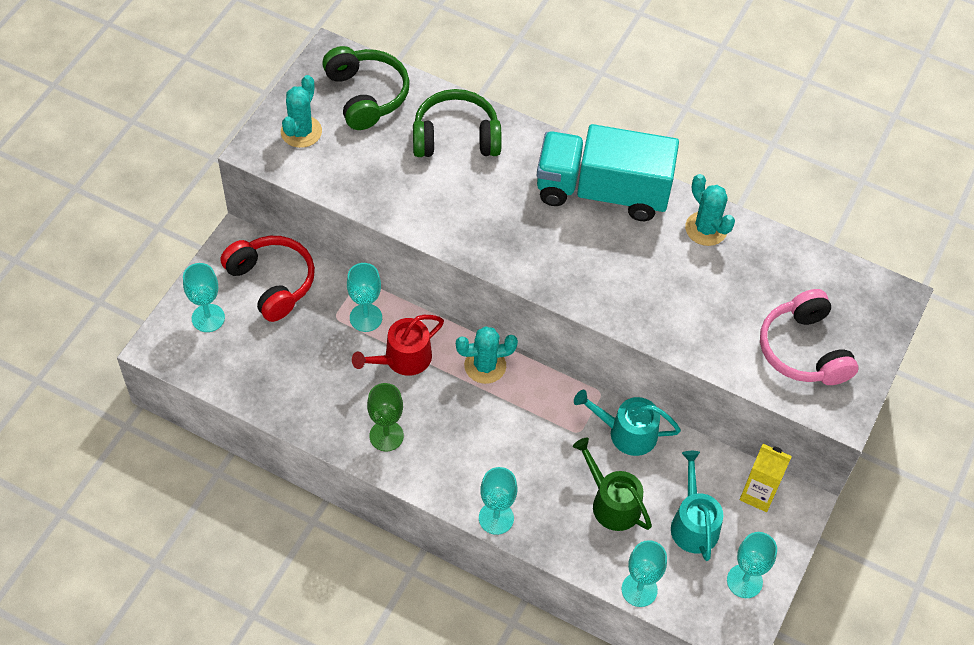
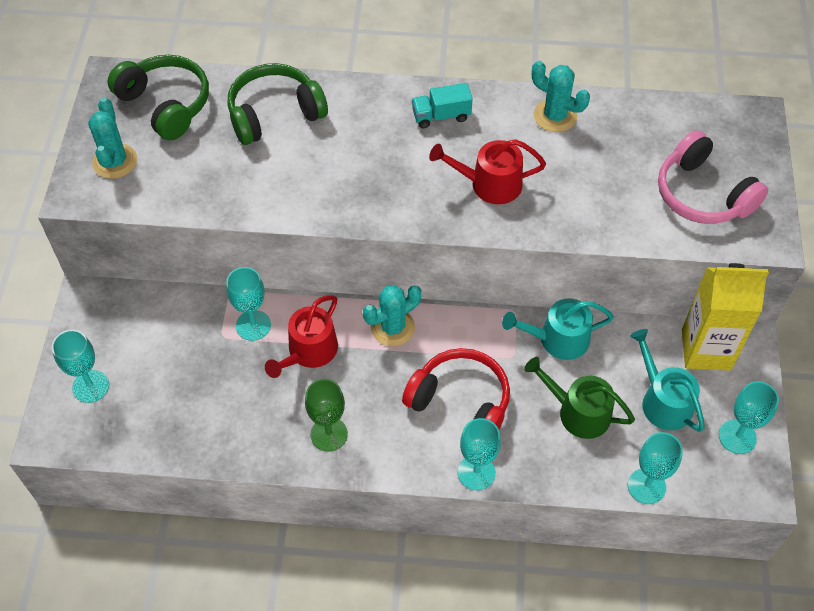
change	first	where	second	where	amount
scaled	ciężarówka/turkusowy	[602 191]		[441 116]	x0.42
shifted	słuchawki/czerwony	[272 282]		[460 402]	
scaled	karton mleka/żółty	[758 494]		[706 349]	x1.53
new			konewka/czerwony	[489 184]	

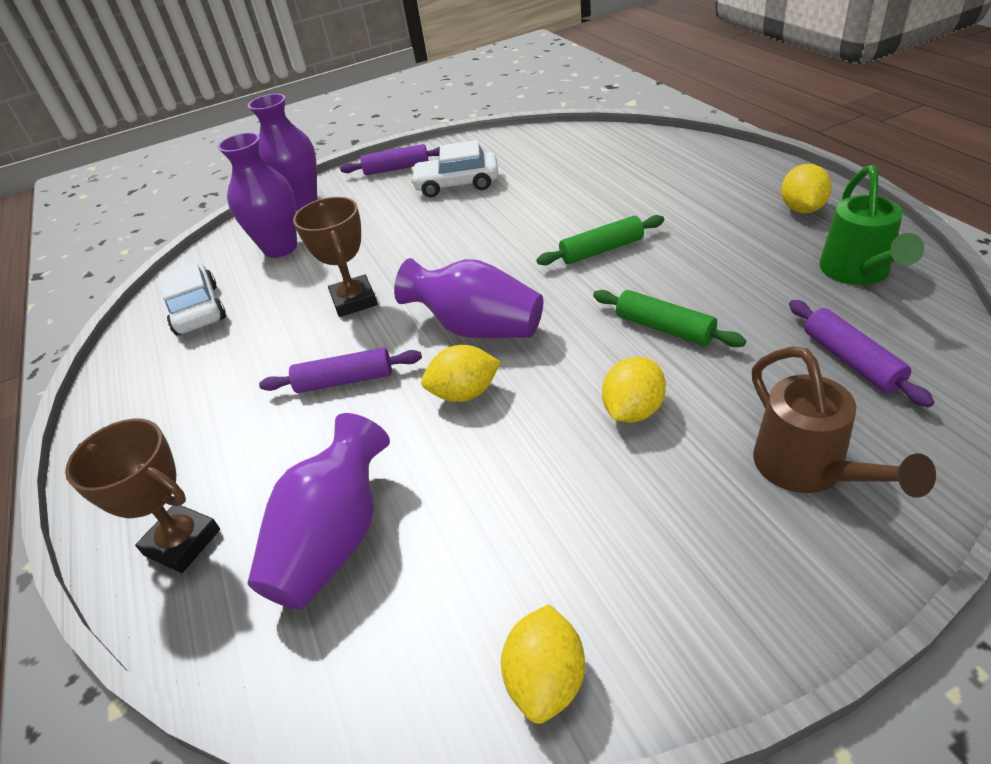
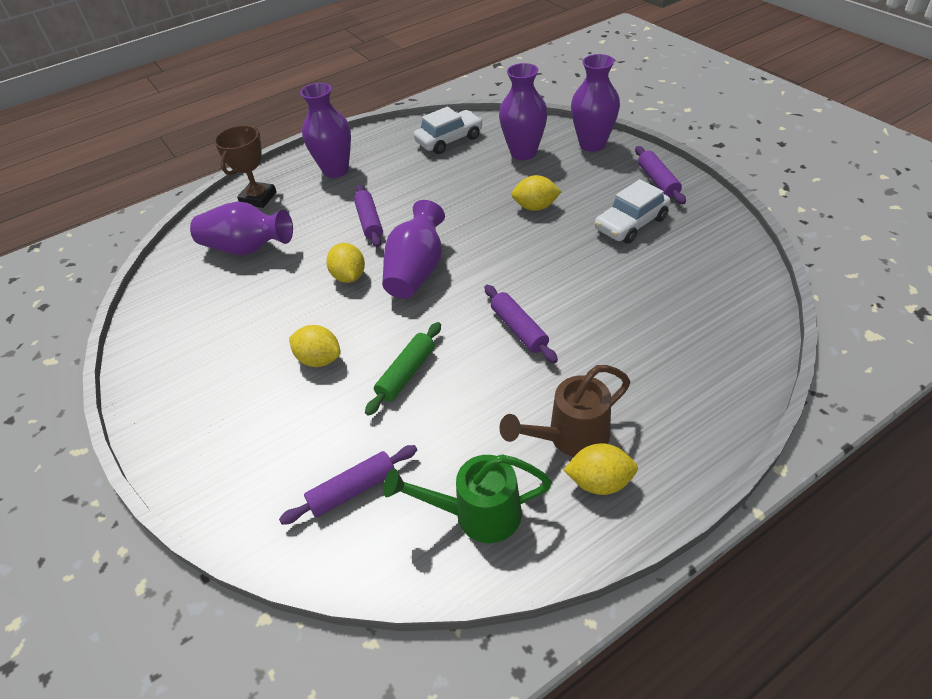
change	first	where	second	where	amount
rotated	samochód/biały	[457 184]		[631 224]	120 degrees counterclockwise
gone	puchar/brązowy	[354 301]			
repainted	wałek do ciasta/zielony	[601 250]	wałek do ciasta/fioletowy	[519 329]	
shifted	konewka/brązowy	[808 470]		[570 437]	
shifted	cytryna/żółty	[546 679]		[535 207]	
new			wazon/fioletowy	[336 170]	

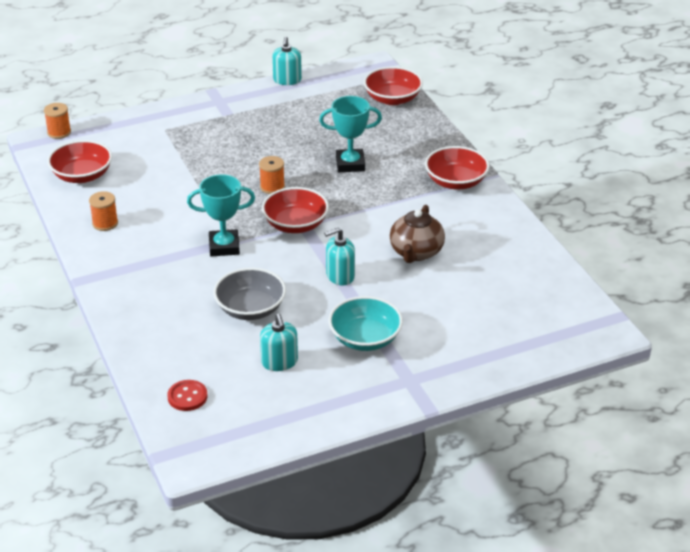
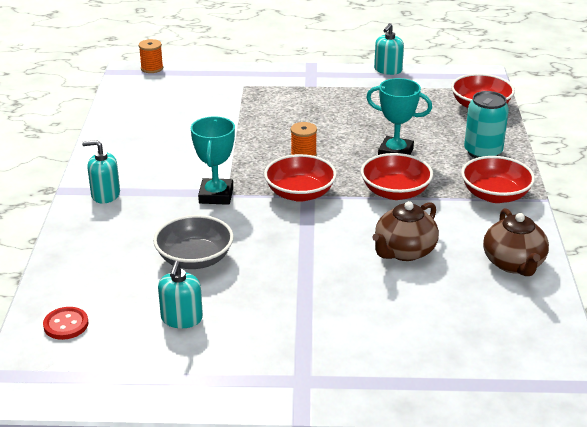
change	first	where	second	where	amount
shifted	miska/czerwony	[82 175]		[395 192]	
rotated	puchar/turkusowy	[224 247]		[216 195]	75 degrees clockwise
gone	szpulka/pomarańczowy	[105 223]			
shifted	dozownik mydła/turkusowy	[340 276]		[105 195]	
gone	miska/turkusowy	[365 338]			
new			puszka/turkusowy	[483 152]	
new			imbryk/brązowy	[513 264]	

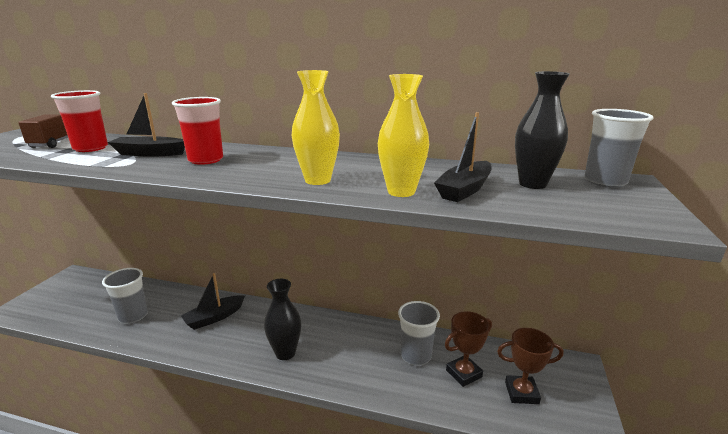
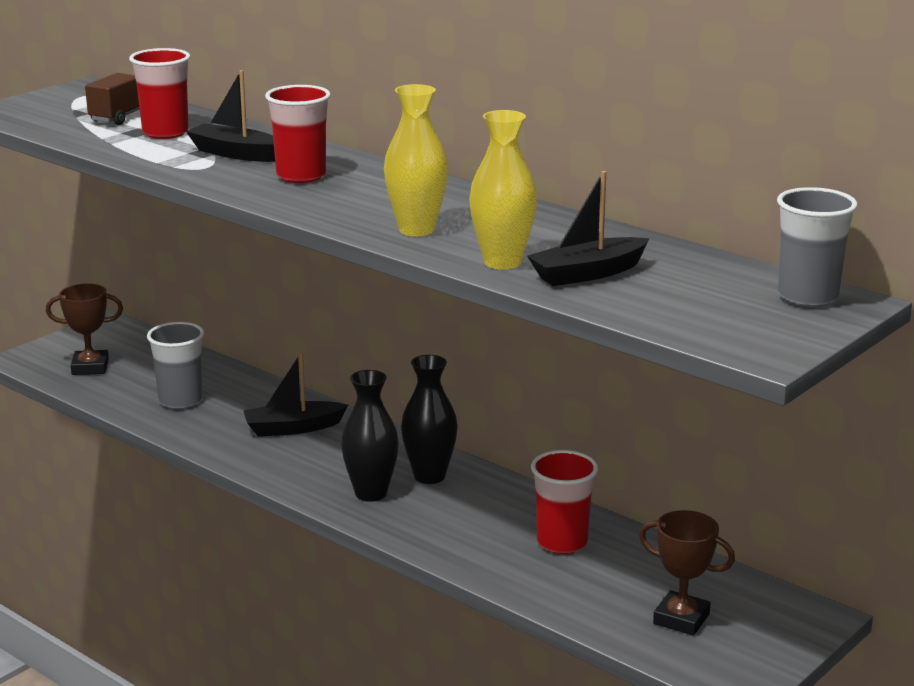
change	first	where	second	where	amount
shifted	wazon/czarny	[532 184]		[429 476]	
repainted	szklanka/szary	[416 355]	szklanka/czerwony	[562 542]	
shifted	puchar/brązowy	[463 373]		[90 367]	

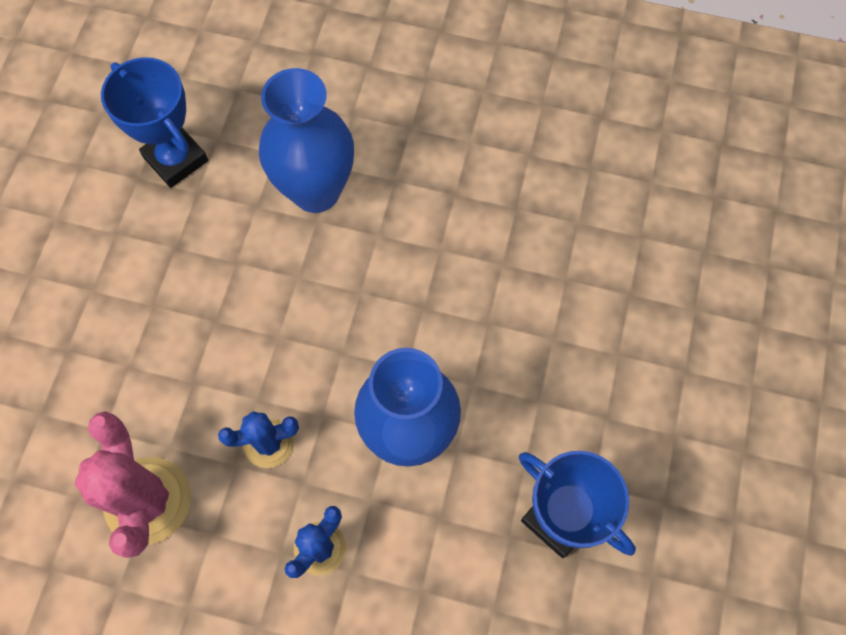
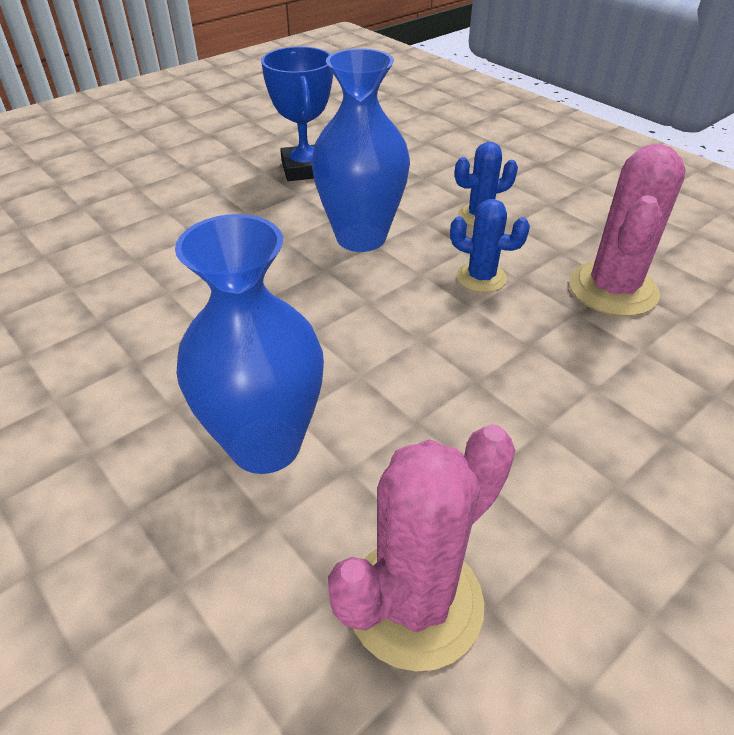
change	first	where	second	where	amount
swapped	puchar/niebieski	[176 159]	kaktus/różowy	[415 602]	

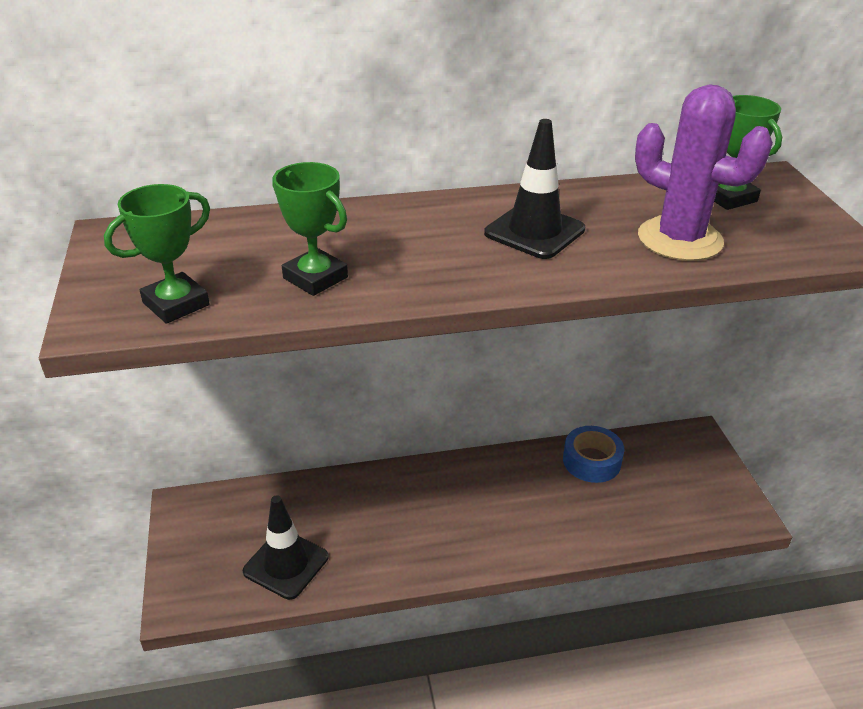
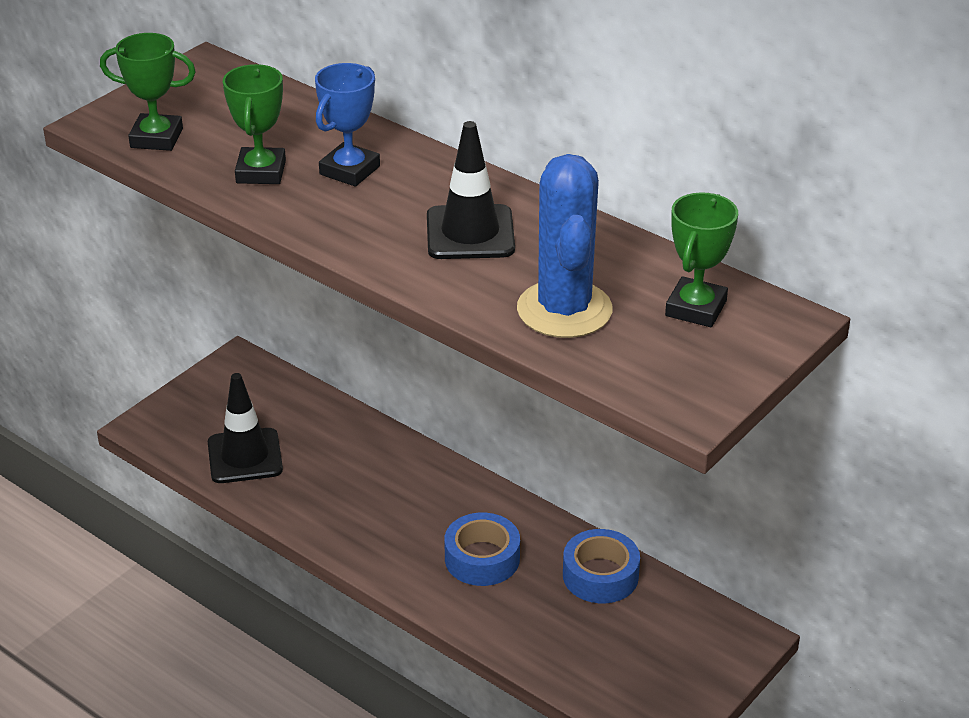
change	first	where	second	where	amount
repainted	kaktus/fioletowy	[680 239]	kaktus/niebieski	[564 310]	
new			puchar/niebieski	[349 170]	
new			taśma klejąca/niebieski	[482 558]	

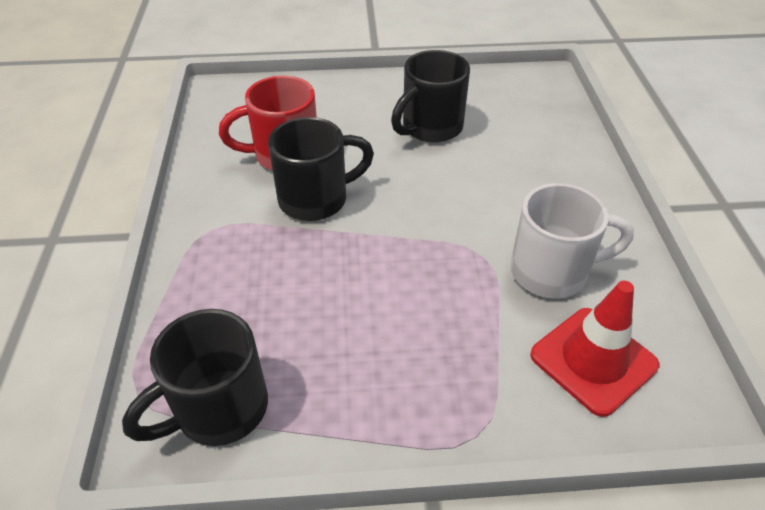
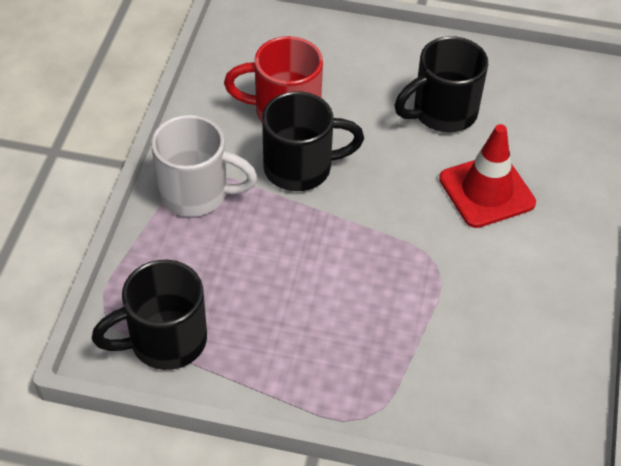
change	first	where	second	where	amount
shifted	kubek/biały	[552 271]		[196 193]	
shifted	pachołek/czerwony	[593 360]		[486 191]	

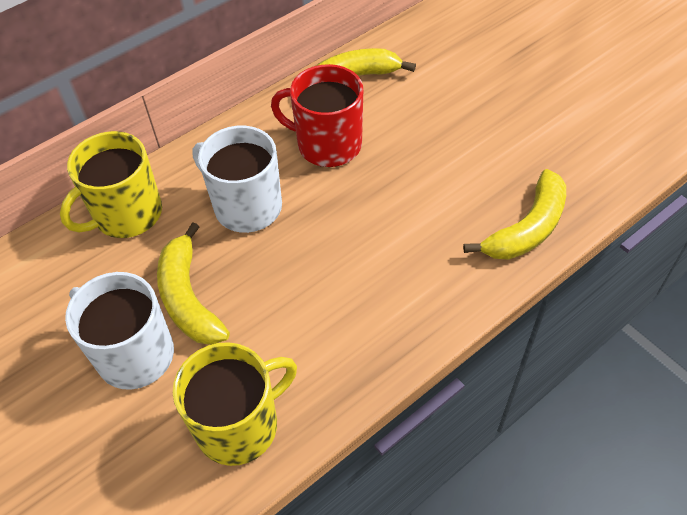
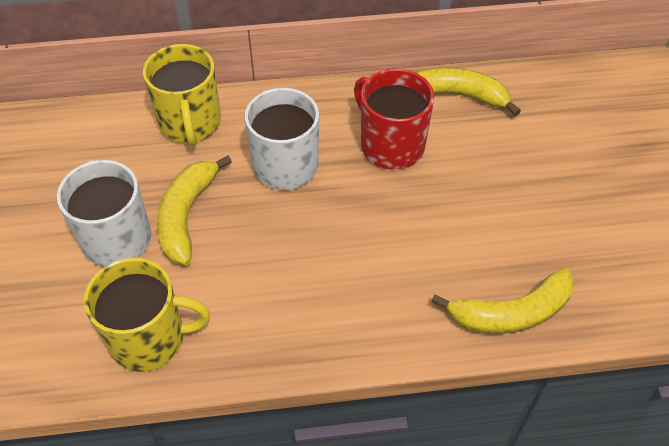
change	first	where	second	where	amount
rotated	kubek/żółty	[127 214]		[190 123]	90 degrees counterclockwise

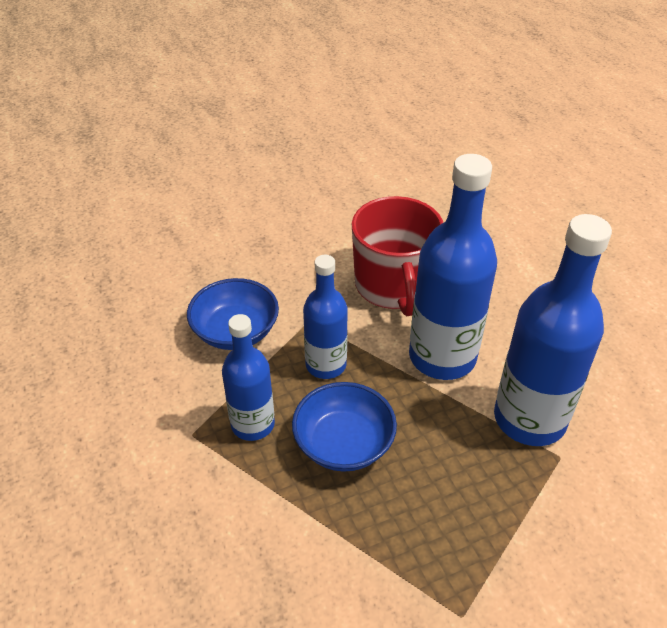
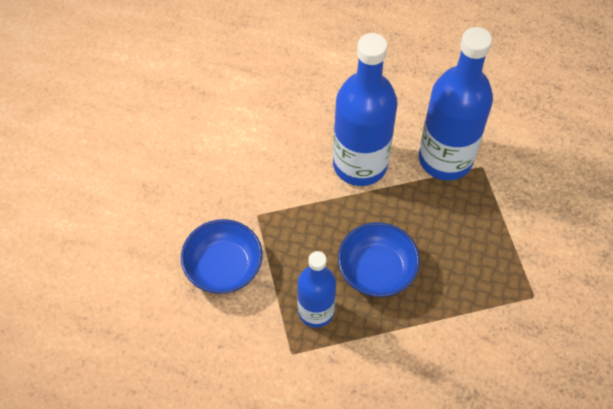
change	first	where	second	where	amount
gone	kubek/czerwony	[393 286]			
gone	butelka/niebieski	[326 365]			

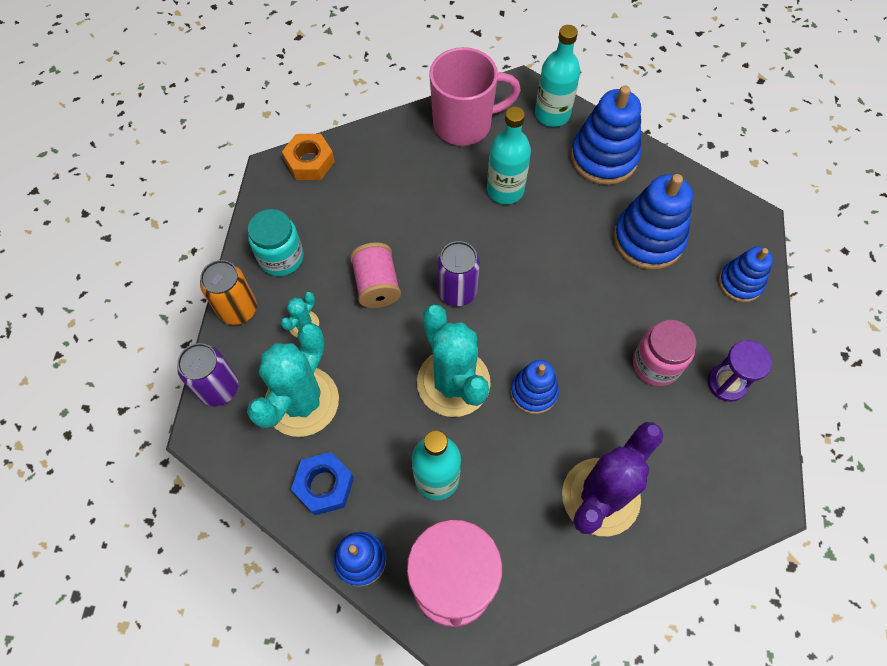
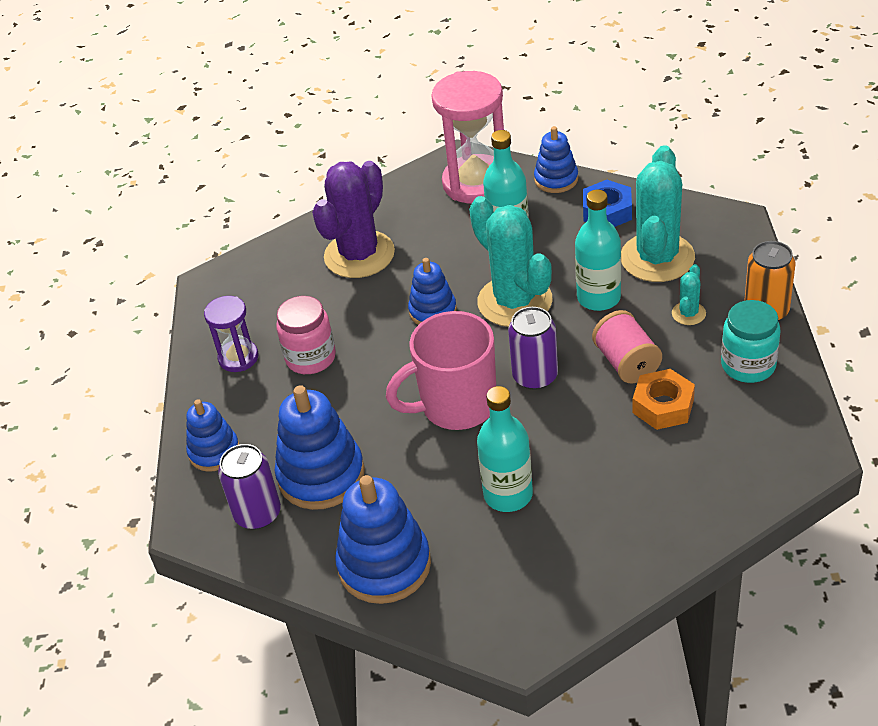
change	first	where	second	where	amount
shifted	butelka/turkusowy	[552 114]		[598 298]	
shifted	kubek/różowy	[464 124]		[456 406]	
shifted	nakrętka/pomarańczowy	[309 162]		[663 406]	
shifted	puszka/fioletowy	[218 388]		[257 514]	

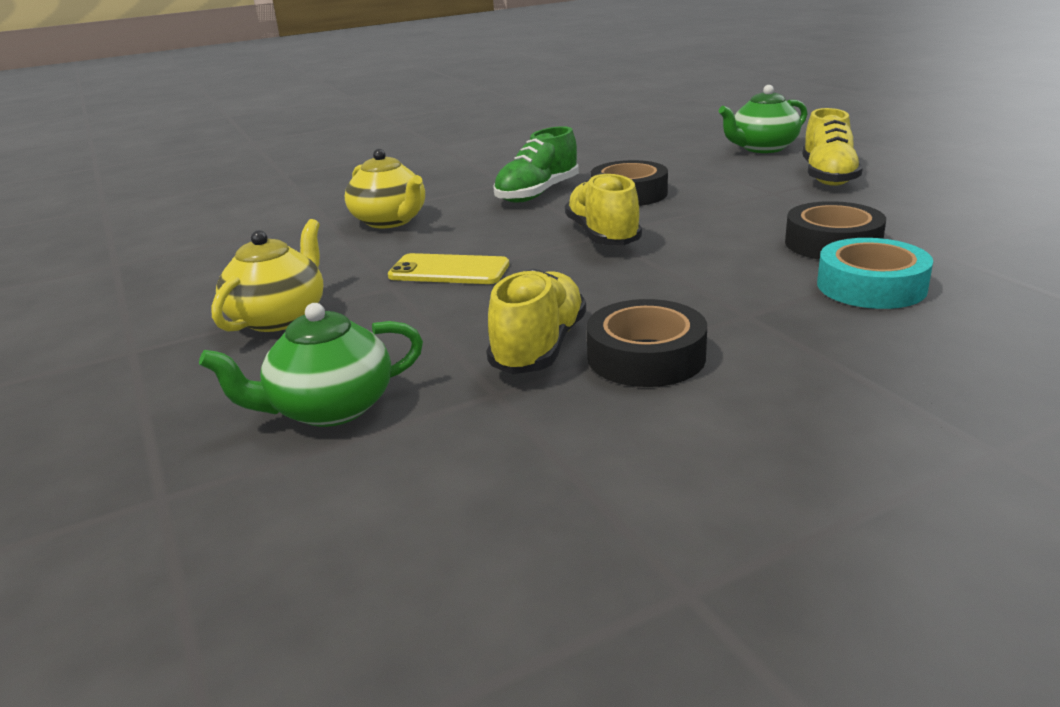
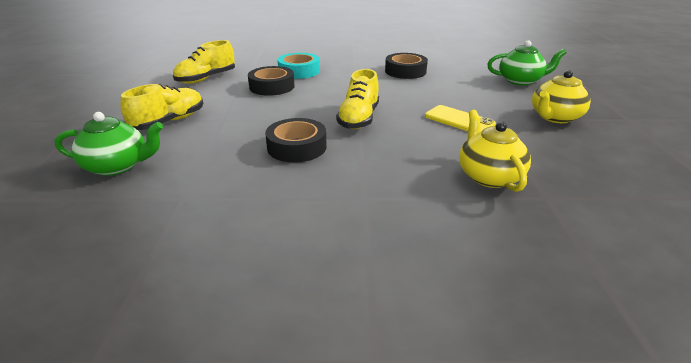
change	first	where	second	where	amount
gone	but/zielony	[537 194]			
shifted	but/żółty	[539 347]		[206 79]	

